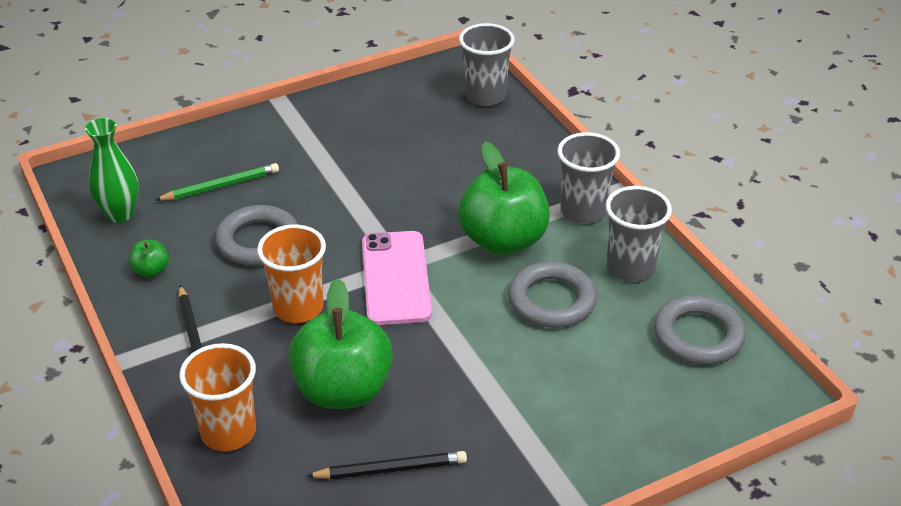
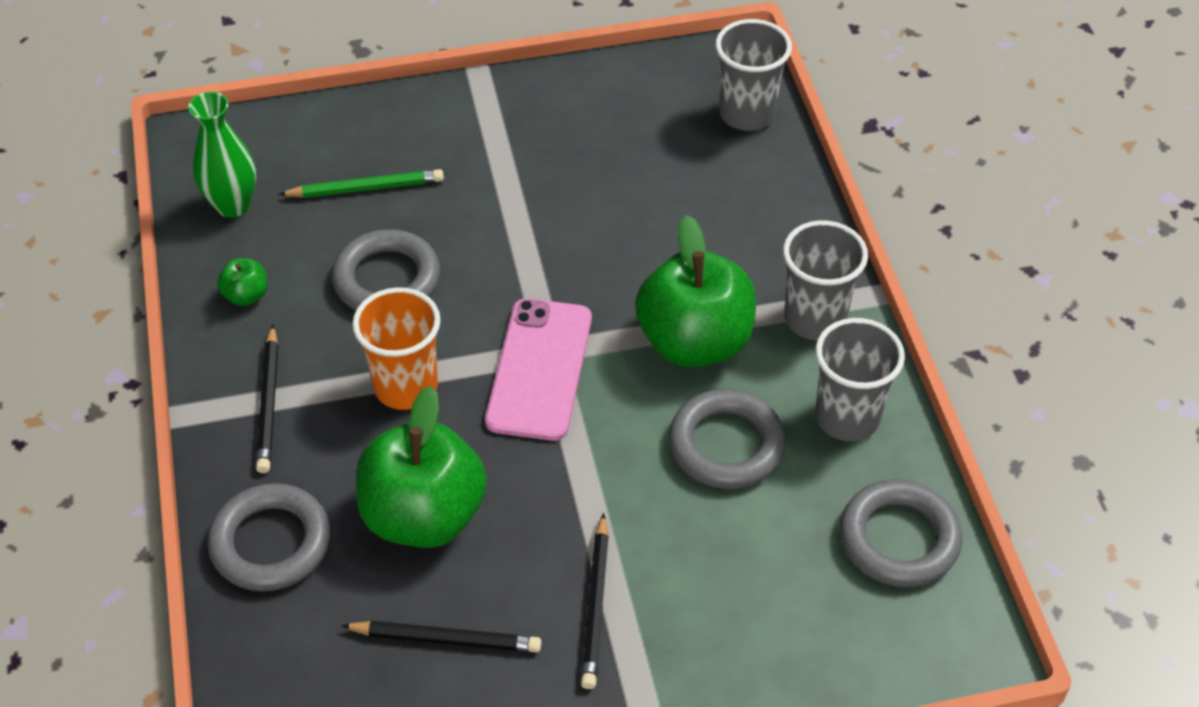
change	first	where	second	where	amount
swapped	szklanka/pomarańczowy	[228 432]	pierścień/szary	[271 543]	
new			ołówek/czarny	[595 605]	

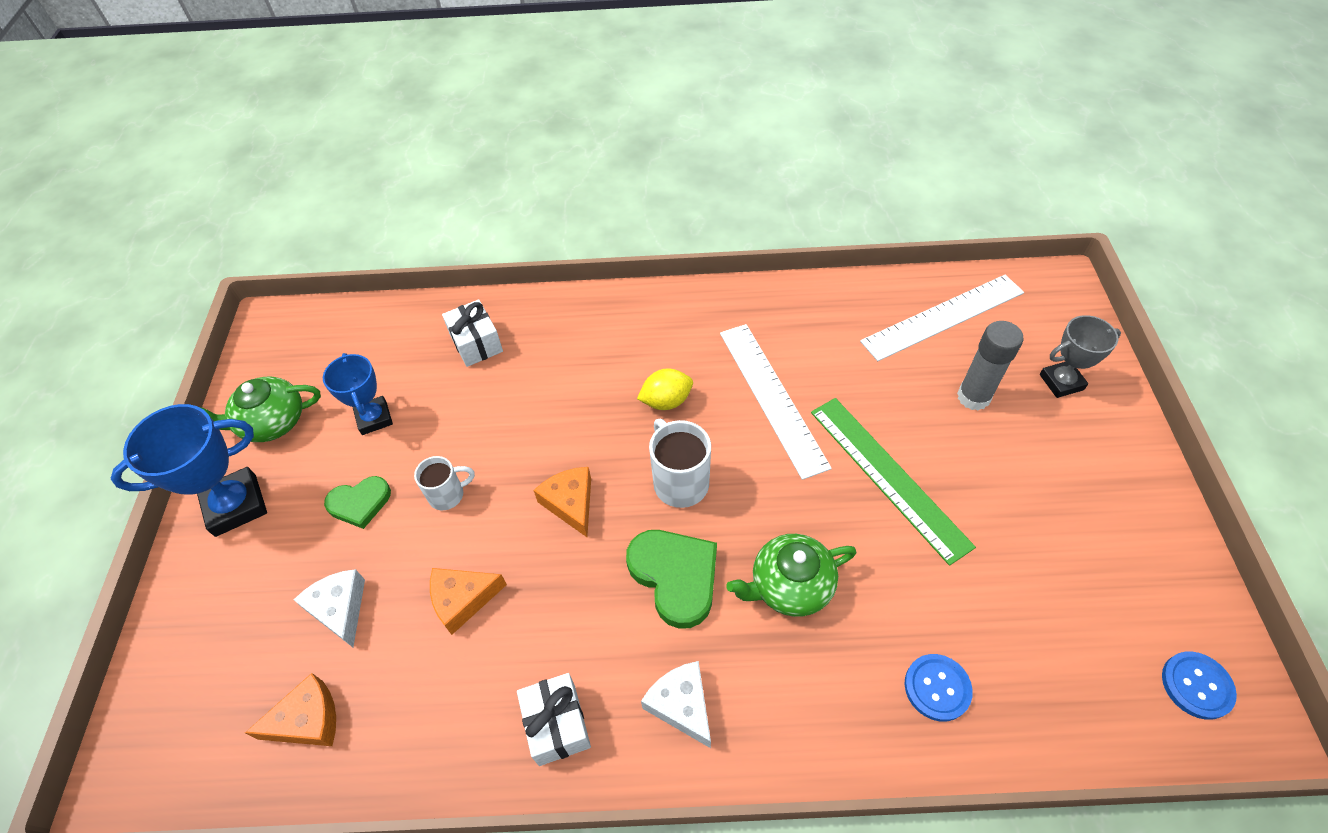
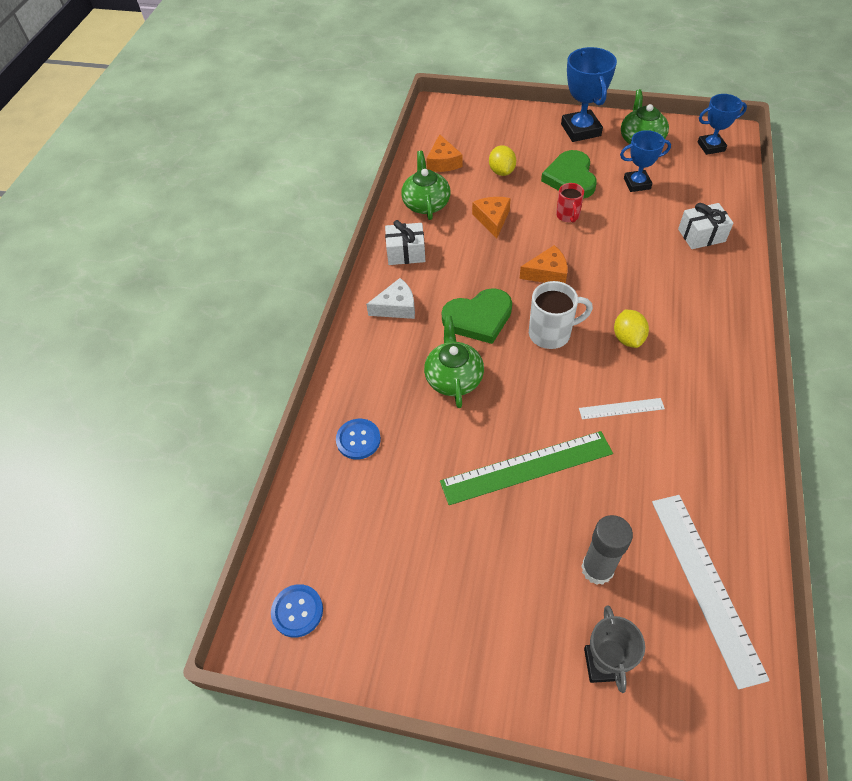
change	first	where	second	where	amount
scaled	linijka/biały	[771 397]		[621 408]	x0.50
repainted	kubek/biały	[448 495]	kubek/czerwony	[568 216]	
scaled	serce/zielony	[360 503]		[570 178]	x1.58
swapped	ser/biały	[340 609]	cytryna/żółty	[501 171]	
new			puchar/niebieski	[711 147]	
new			imbryk/zielony	[426 203]	

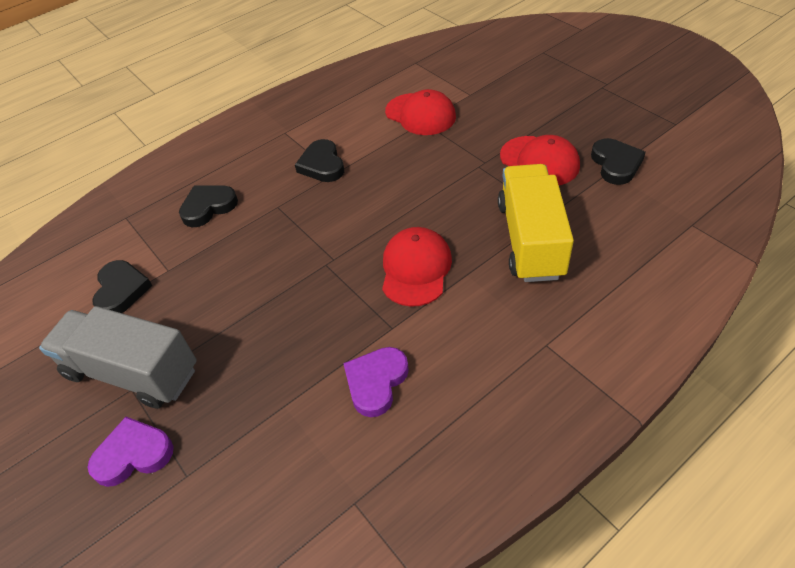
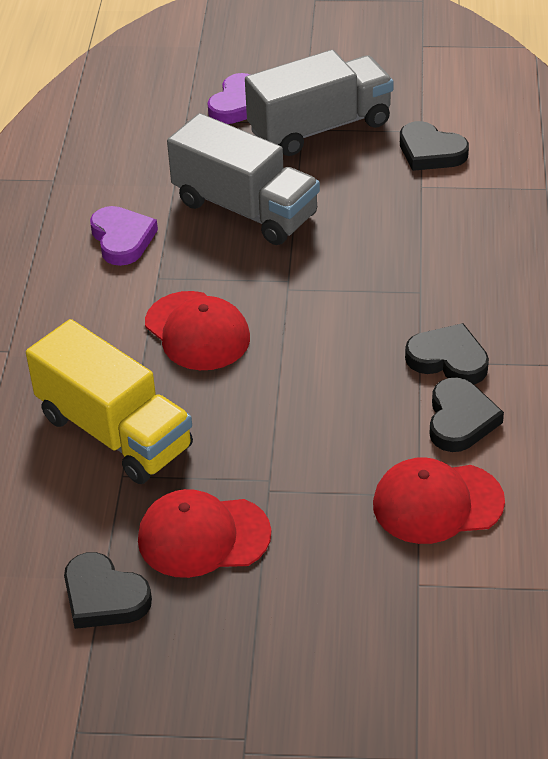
change	first	where	second	where	amount
shifted	serce/czarny	[208 207]		[460 420]	
new			ciężarówka/szary	[245 209]	

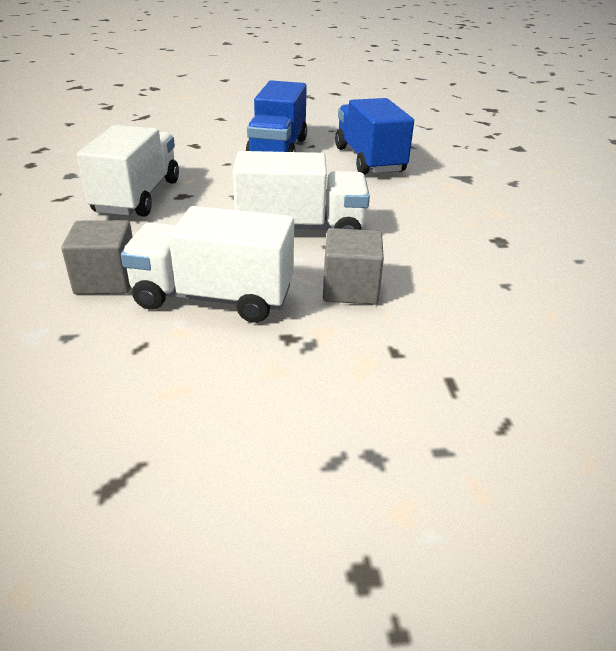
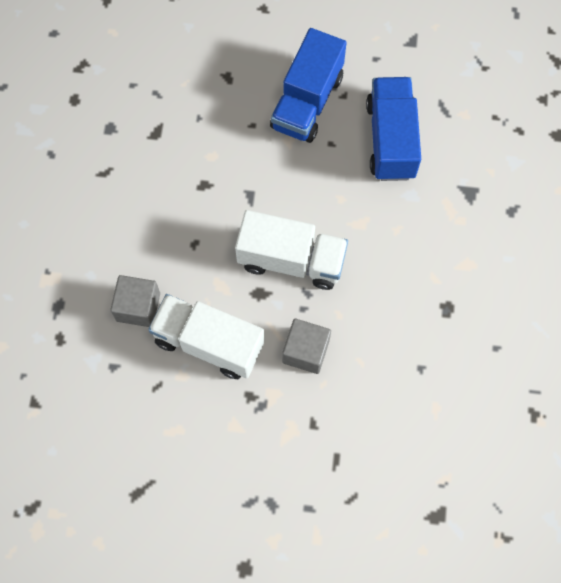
change	first	where	second	where	amount
gone	ciężarówka/biały	[137 197]			

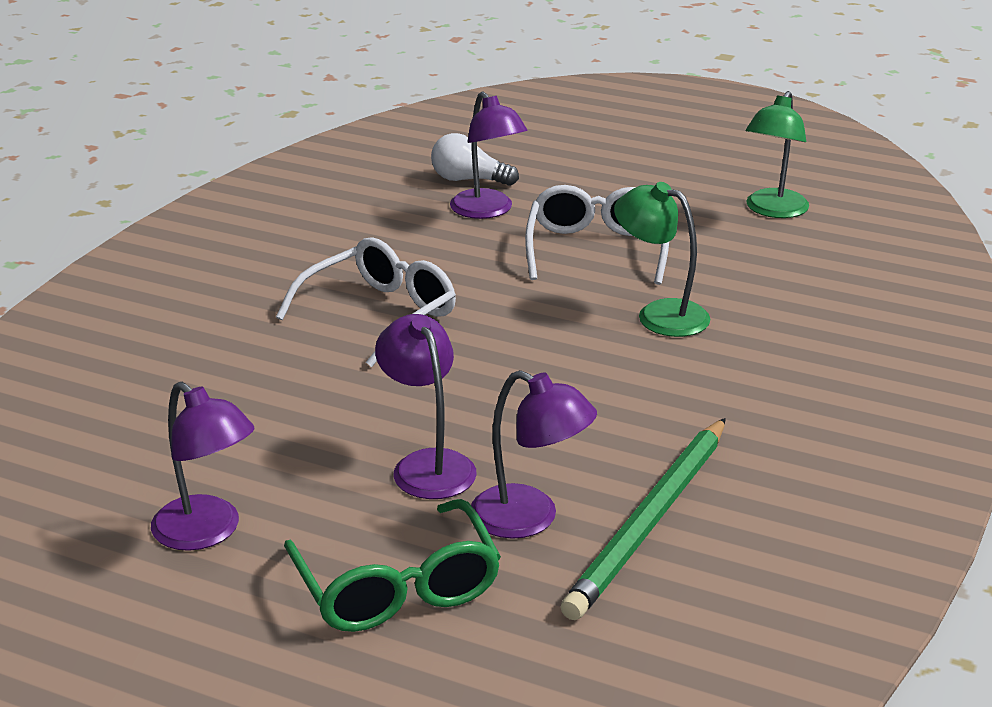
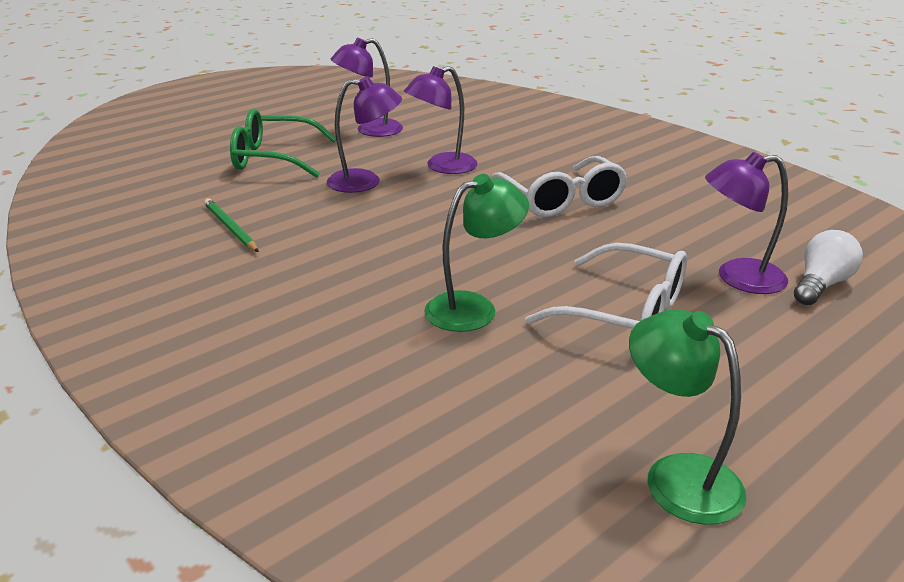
change	first	where	second	where	amount
shifted	lampka/fioletowy	[530 519]		[442 167]	
scaled	ołówek/zielony	[650 520]		[230 228]	x0.54

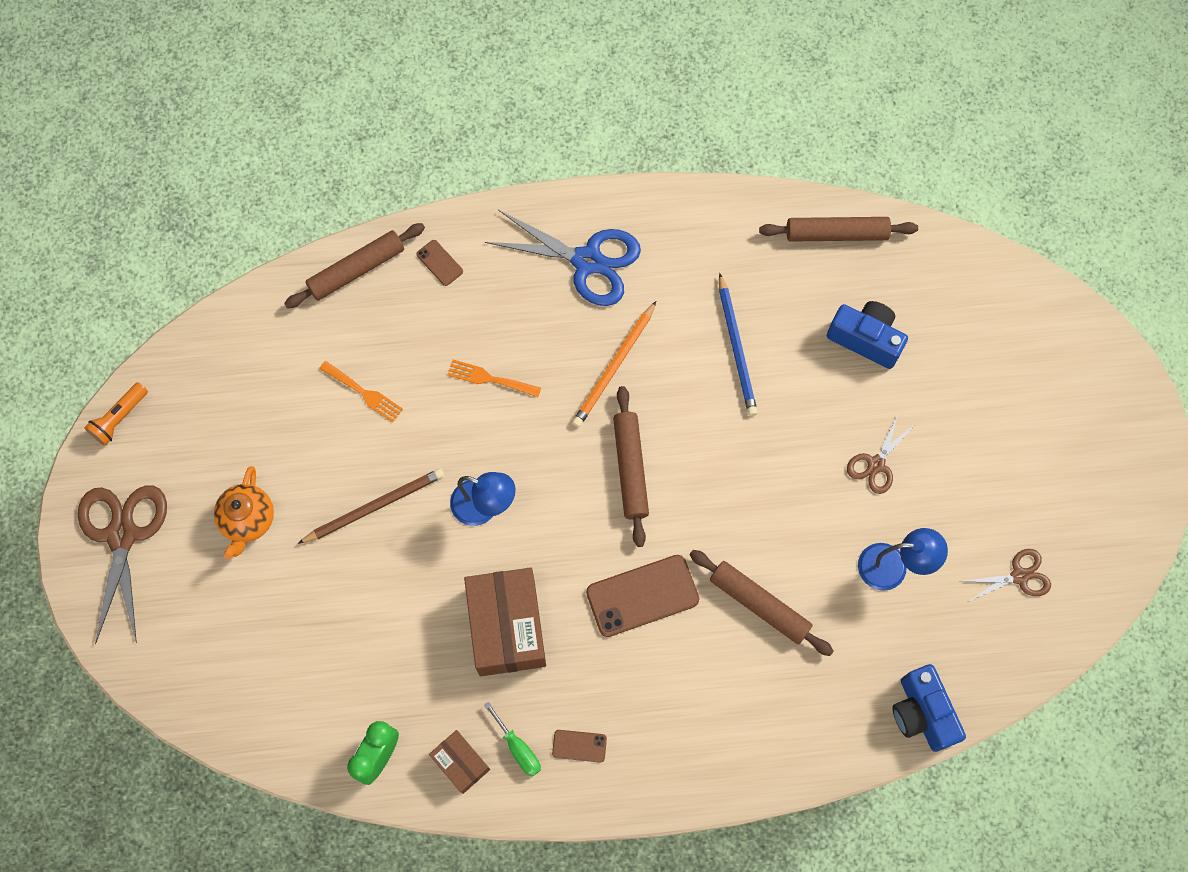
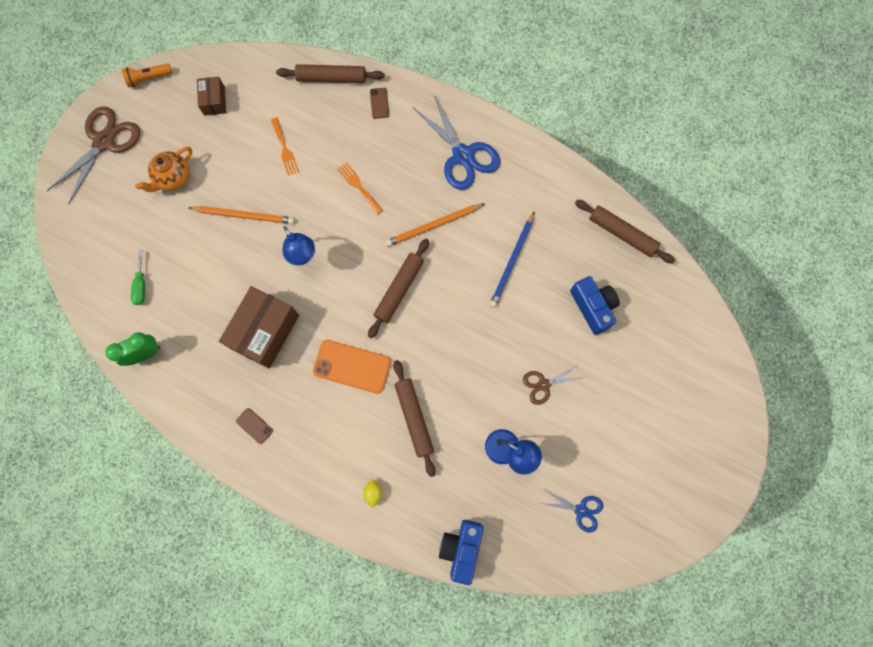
change	first	where	second	where	amount
repainted	ołówek/brązowy	[375 506]	ołówek/pomarańczowy	[244 215]	
repainted	nożyczki/brązowy	[1019 576]	nożyczki/niebieski	[581 510]	
repainted	telefon/brązowy	[642 596]	telefon/pomarańczowy	[352 366]	
shifted	śrubokręt/zielony	[518 748]		[141 286]	
shifted	pudełko/brązowy	[461 763]		[214 101]	
new			cytryna/żółty	[373 493]	

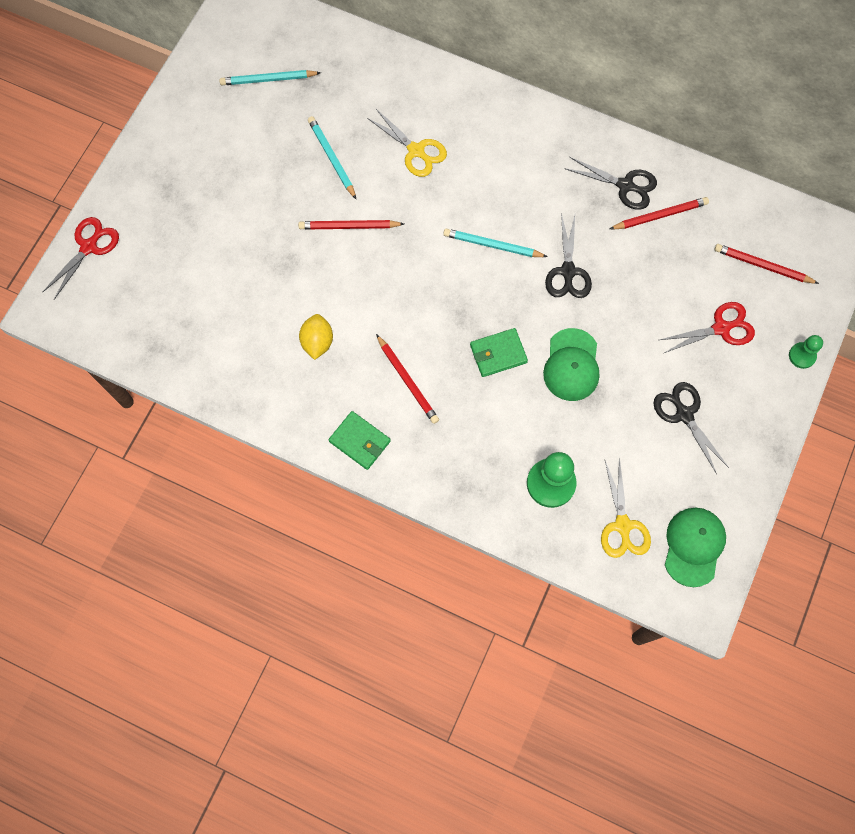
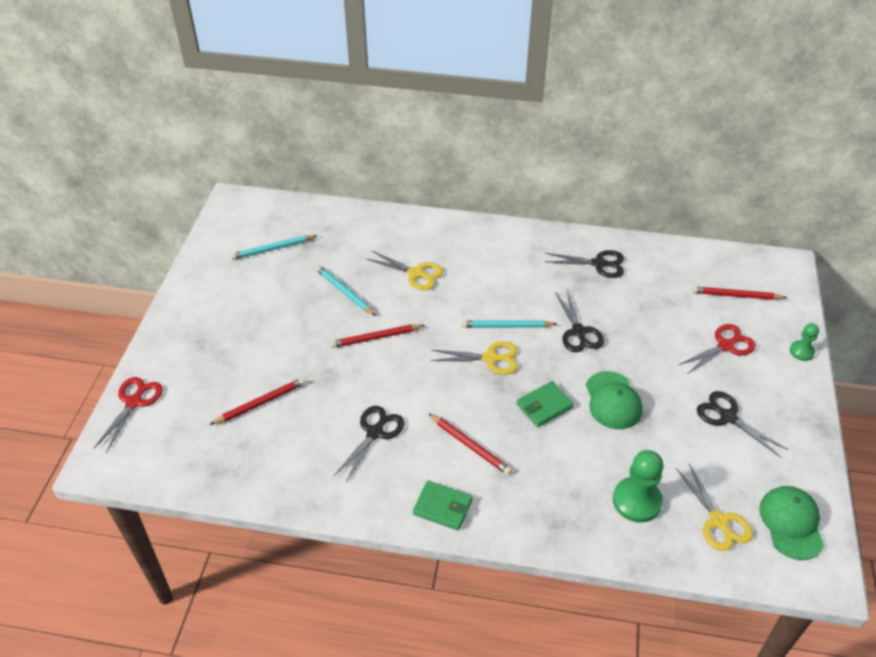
change	first	where	second	where	amount
shifted	ołówek/czerwony	[660 215]		[261 403]	
swapped	cytryna/żółty	[317 342]	nożyczki/czarny	[375 433]	
new			nożyczki/żółty	[490 358]	

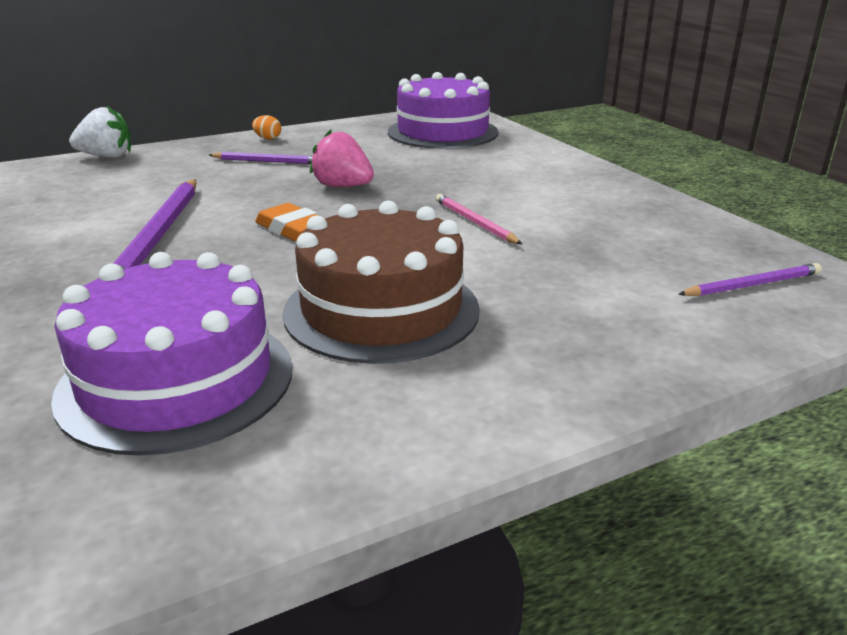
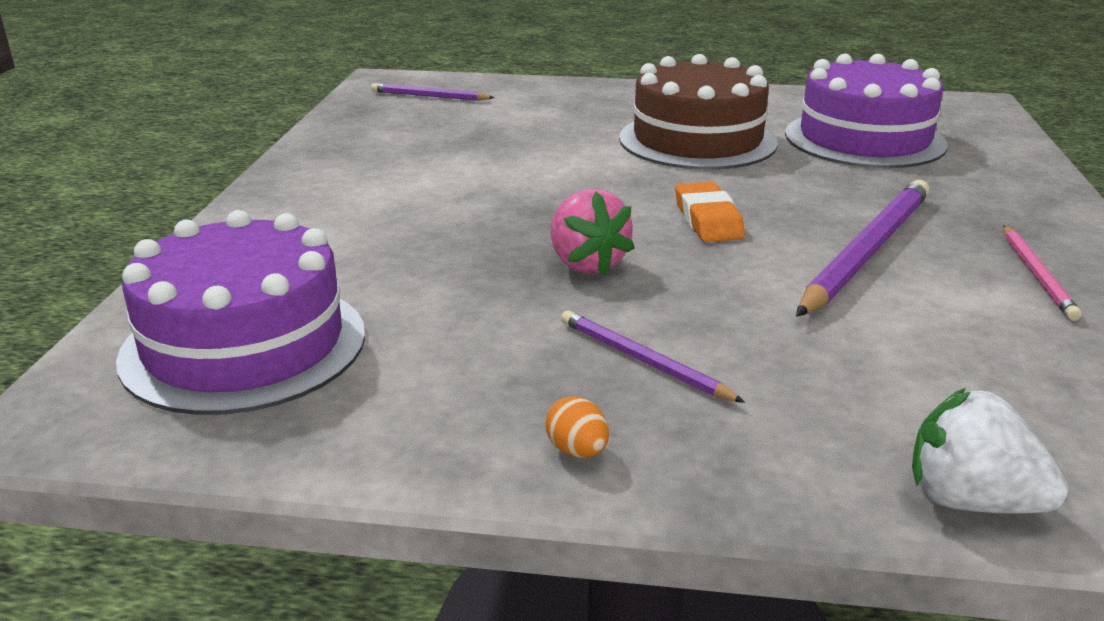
change	first	where	second	where	amount
shifted	ołówek/różowy	[474 222]		[1037 275]	

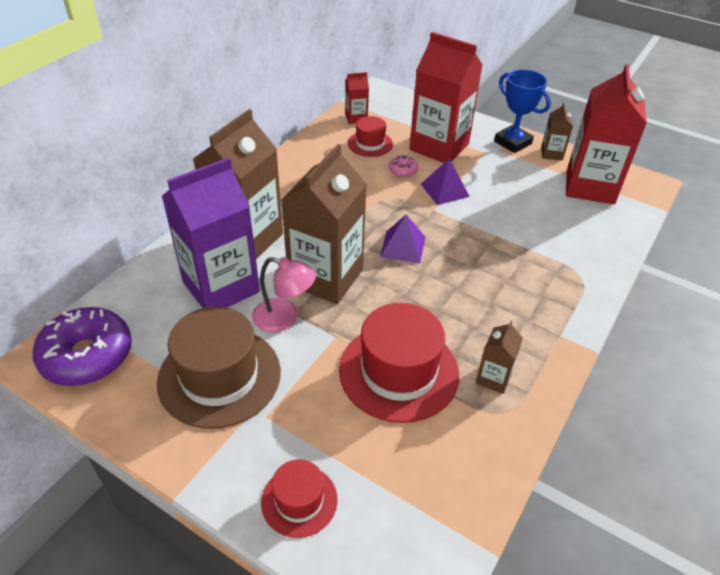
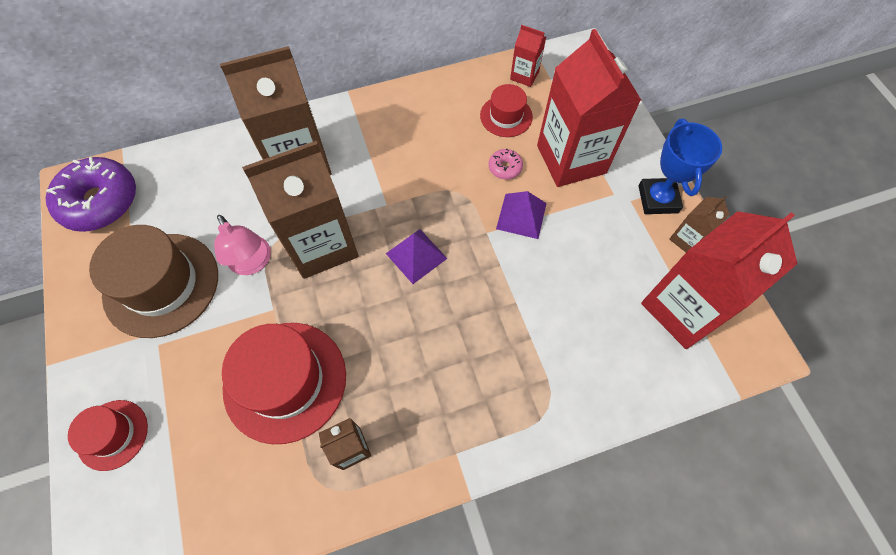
change	first	where	second	where	amount
gone	karton mleka/fioletowy	[221 287]			

